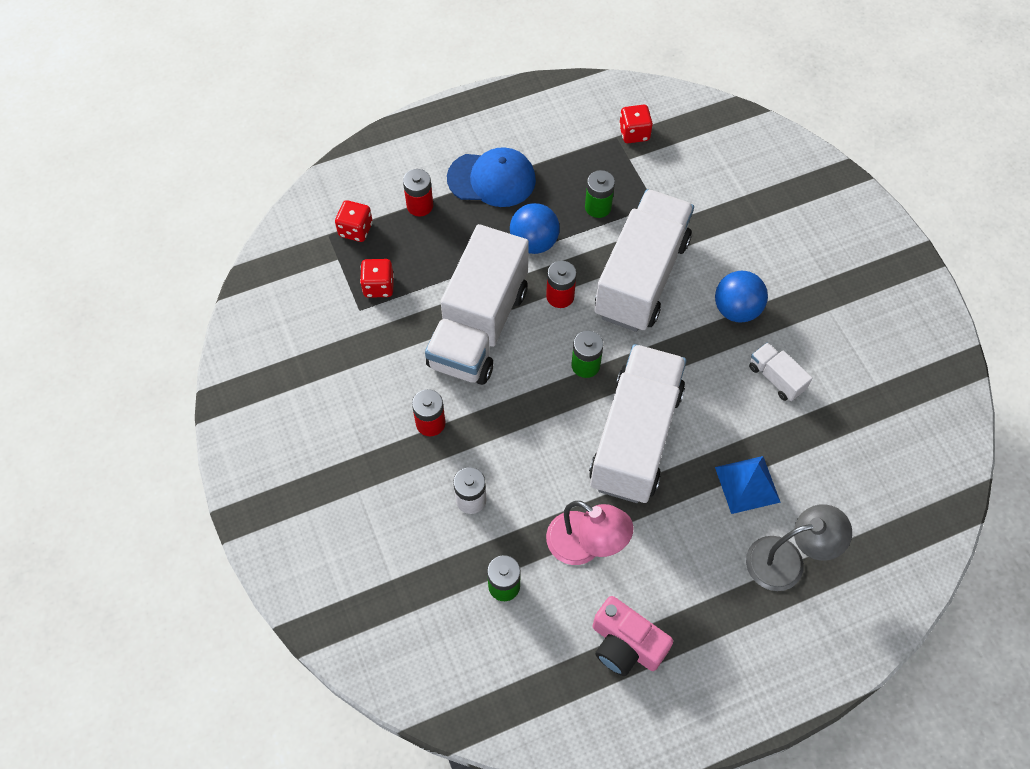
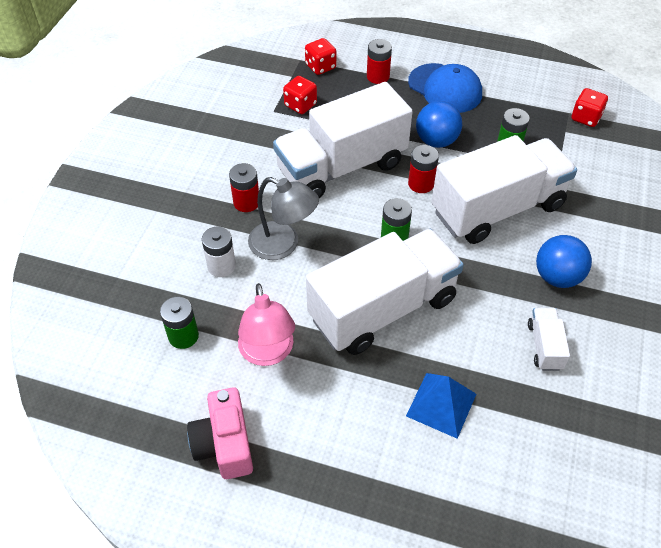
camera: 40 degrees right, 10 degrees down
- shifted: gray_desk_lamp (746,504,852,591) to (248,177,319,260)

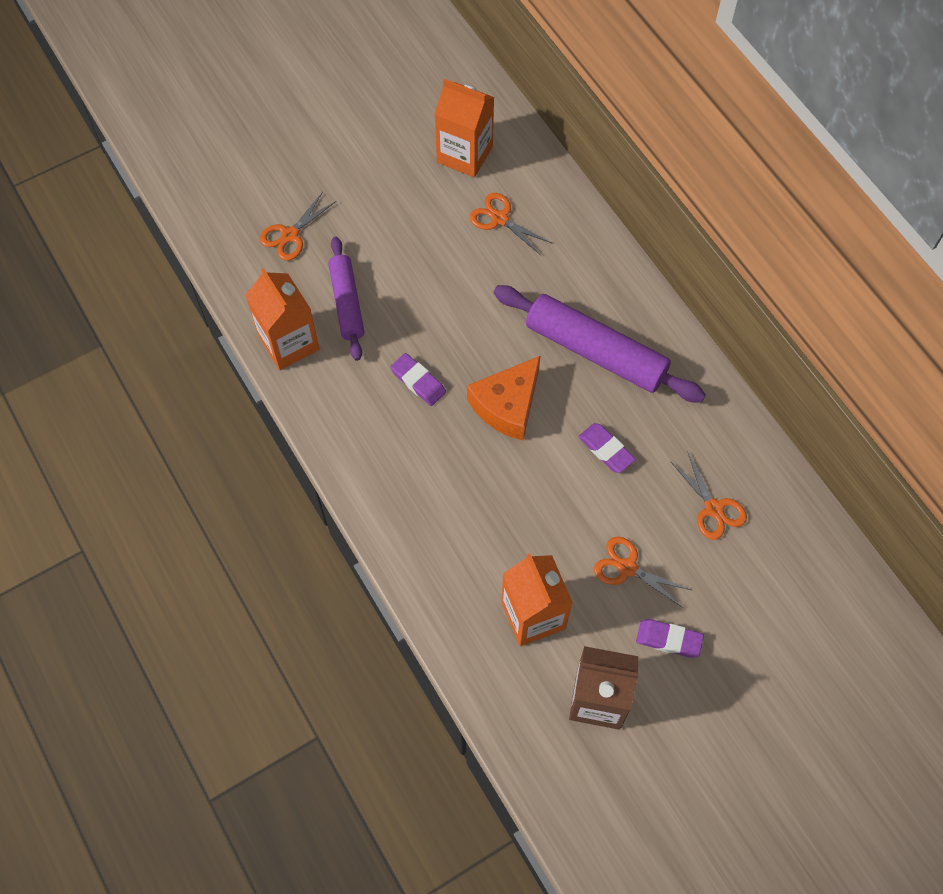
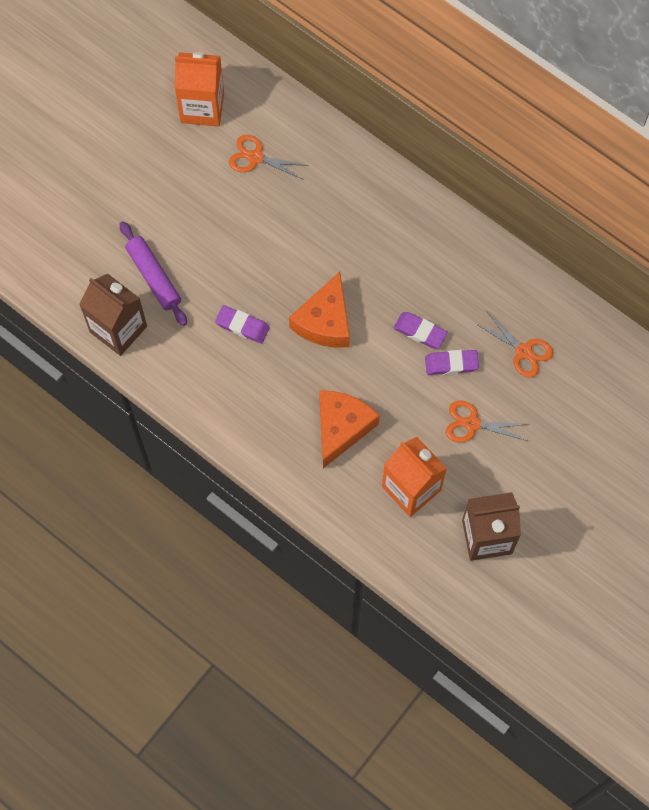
camera: 20 degrees left, 5 degrees up
- gone: orange-coloured_scissors (260,192,336,261)
- repainted: orange-coloured_juice_carton (245,268,319,370) to russet_juice_carton (79,274,147,356)
- gone: purple_rolling_pin (493,285,706,403)
- shifted: purple_gum_eraser (636,619,704,658) to (425,350,479,375)
- new: orange-coloured_cheese_wedge (319,390,380,468)

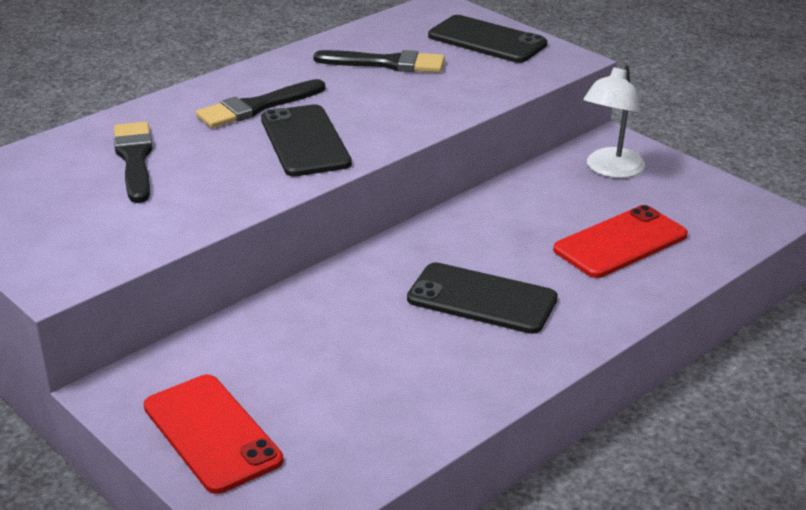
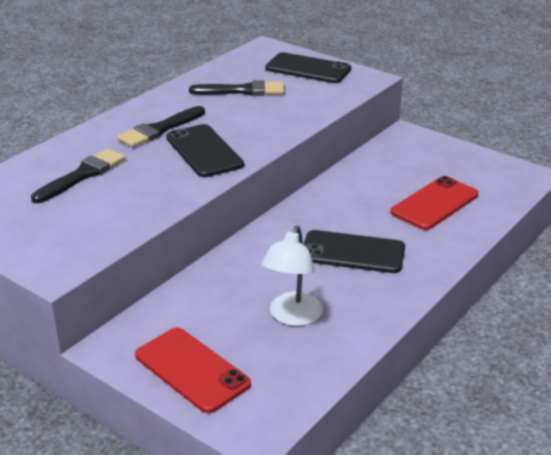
camera: 10 degrees left, 0 degrees up
- shifted: snow-white_desk_lamp (583,63,645,178) to (262,226,323,326)
- rotated: ebony_brush (114,122,153,203) = (31,148,125,203) 60 degrees clockwise

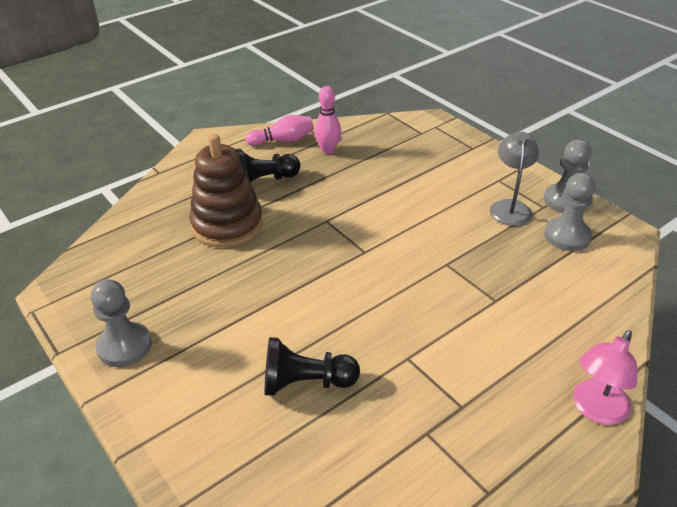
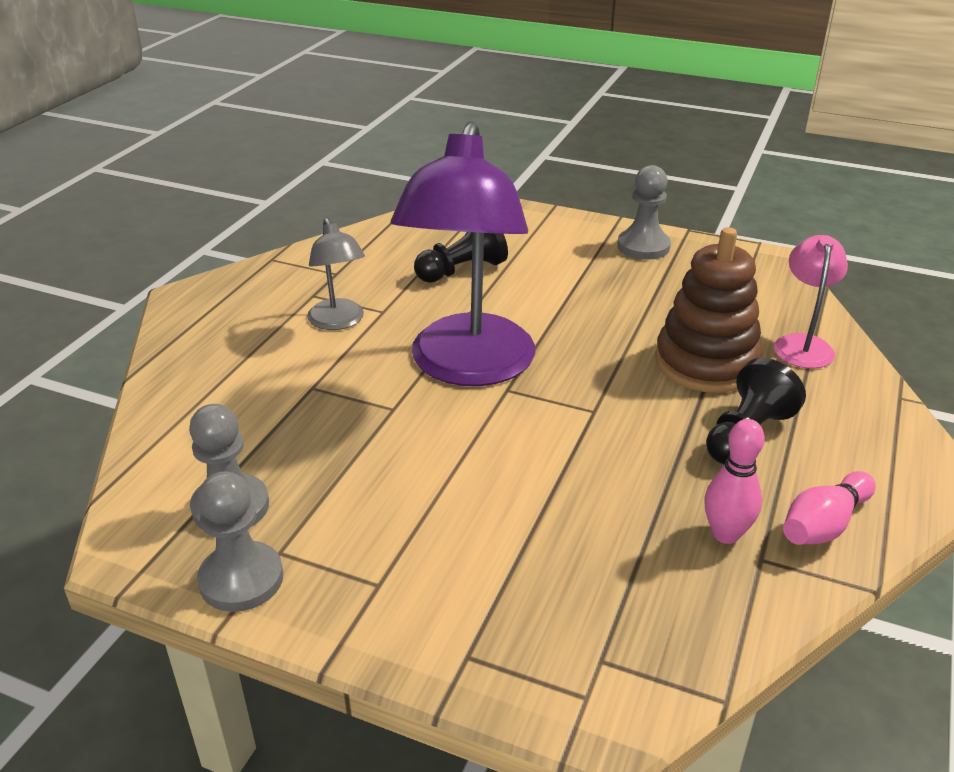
camera: 150 degrees right, 5 degrees down
- shifted: gray_desk_lamp (490,132,539,226) to (307,218,365,330)
- shifted: rosy_desk_lamp (573,330,638,425) to (774,235,848,368)
- new: purple_desk_lamp (391,121,535,386)

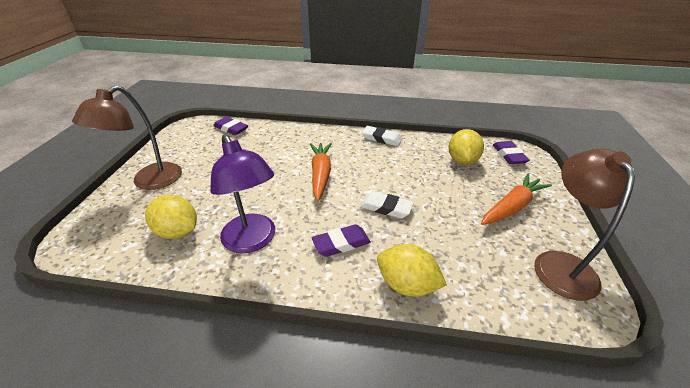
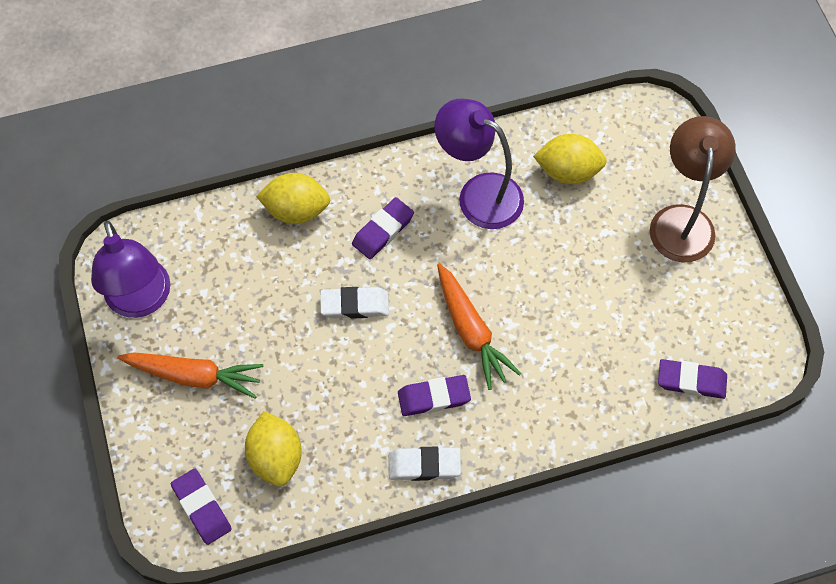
camera: 155 degrees right, 25 degrees up
- repainted: russet_desk_lamp (534,149,635,301) to purple_desk_lamp (91,221,170,318)
- rotated: orange-coloured_carrot (481,174,552,225) = (117,352,264,399) 105 degrees counterclockwise
- new: purple_gum_eraser (398,375,471,416)

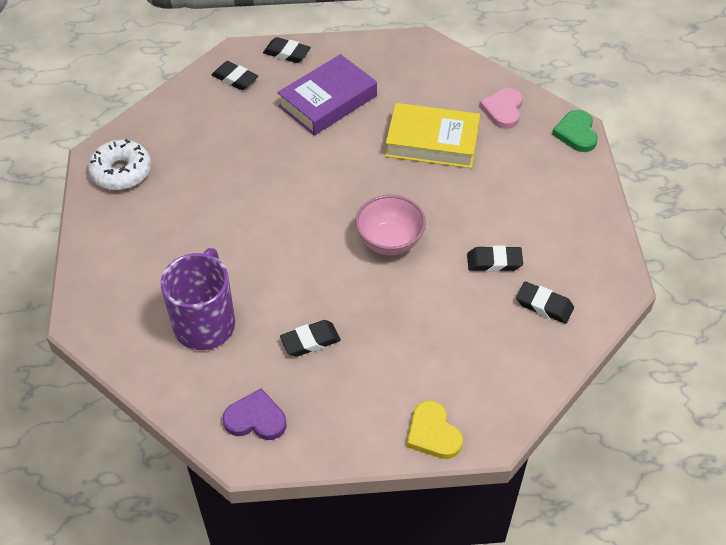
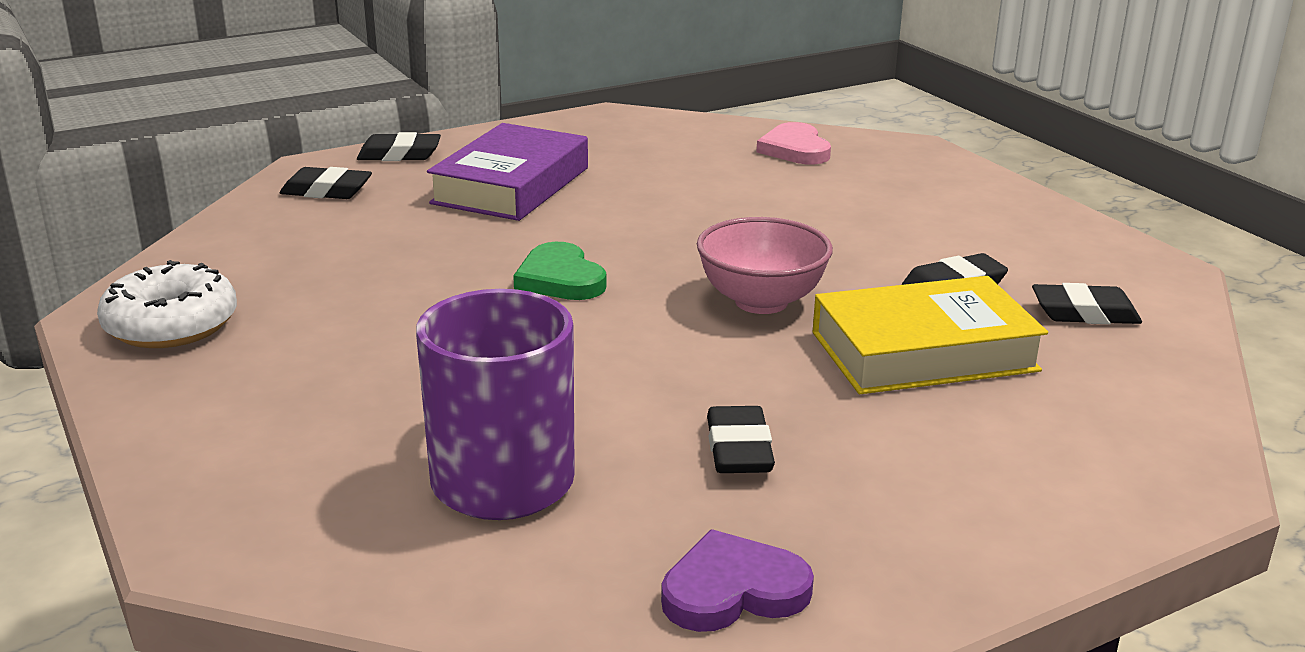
camera: 25 degrees left, 25 degrees down
- shifted: bright_yellow_hardcover (385,103,480,168) to (812,276,1048,394)
- shifted: green_heart_shape (552,110,598,152) to (513,242,606,300)
- rotated: ebony_gum_eraser (280,320,341,357) = (707,406,775,473) 45 degrees counterclockwise
- gone: bright_yellow_heart_shape (407,401,463,459)

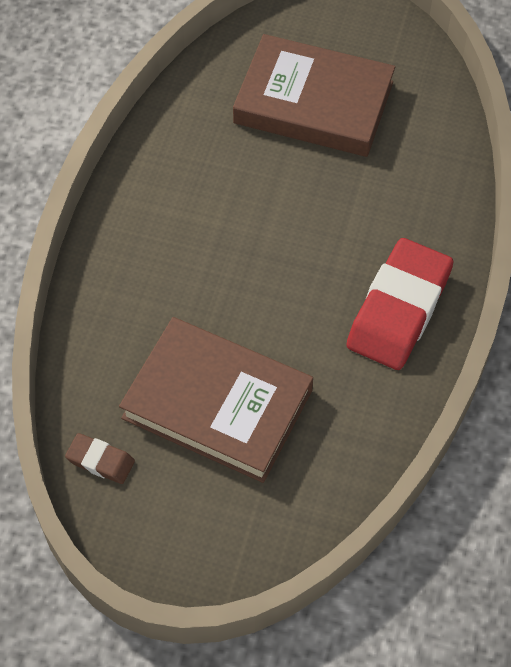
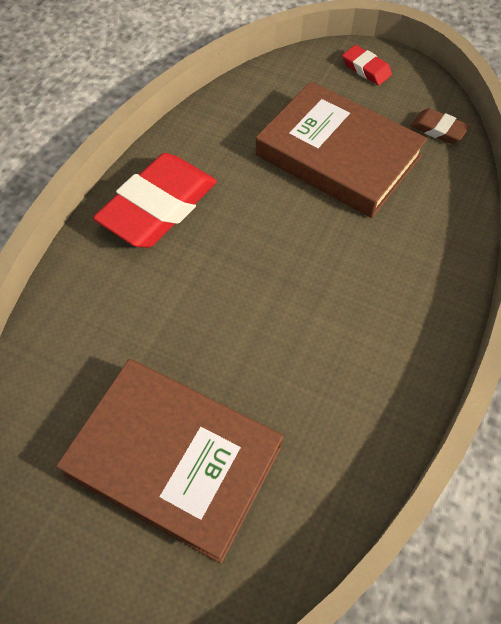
camera: 170 degrees left, 0 degrees up
- new: crimson_gum_eraser (342,45,392,85)

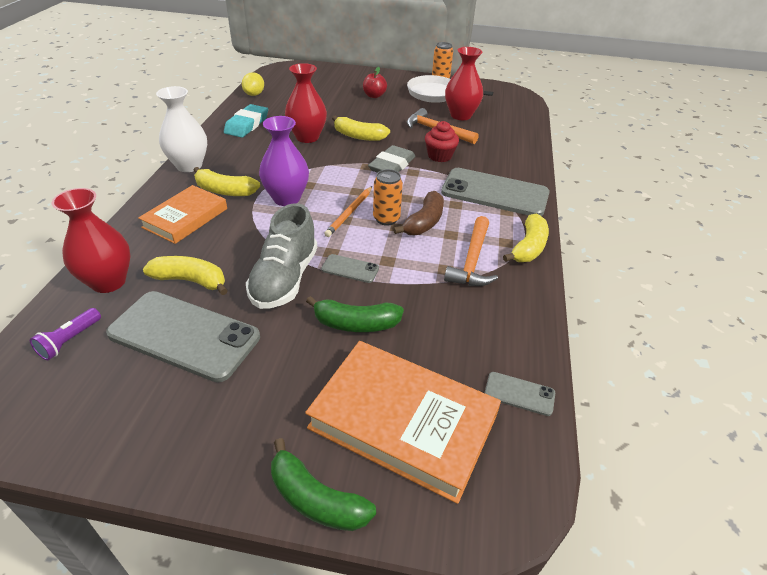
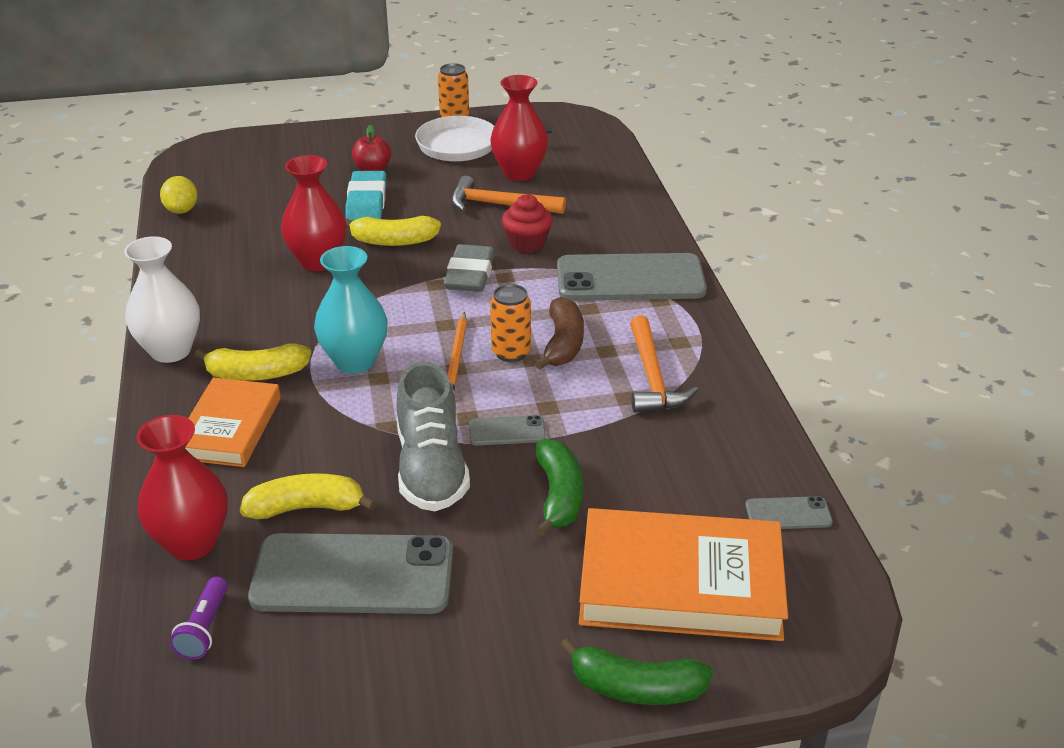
camera: 20 degrees left, 5 degrees down
- shifted: teal_gum_eraser (224,104,268,138) to (345,171,386,221)
- repainted: purple_flower_vase (259,116,309,206) to teal_flower_vase (314,246,388,373)
- gone: bright_yellow_banana (503,213,549,262)
- rotated: green_banana (306,296,404,332) = (535,439,583,536) 75 degrees counterclockwise

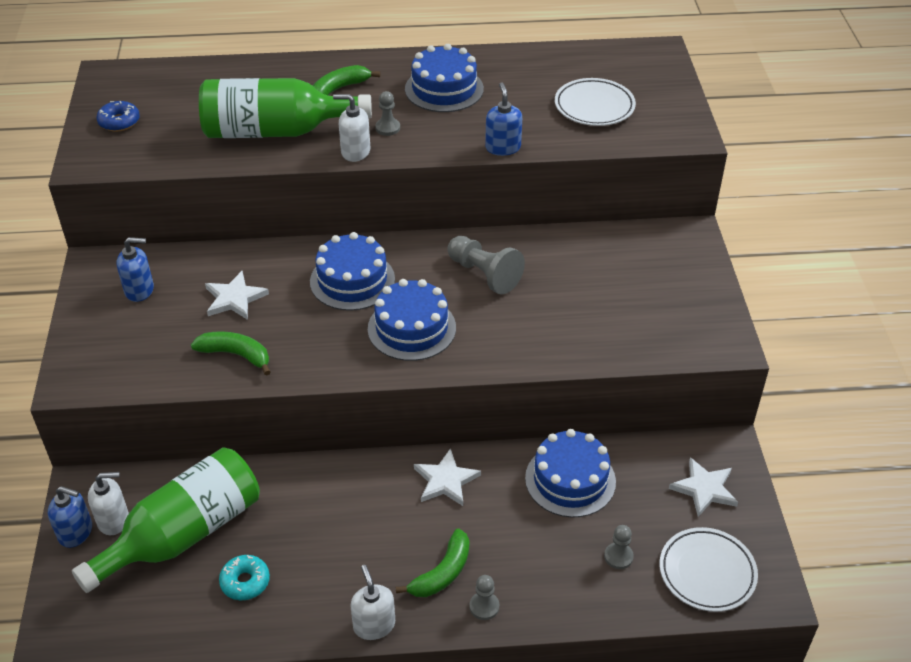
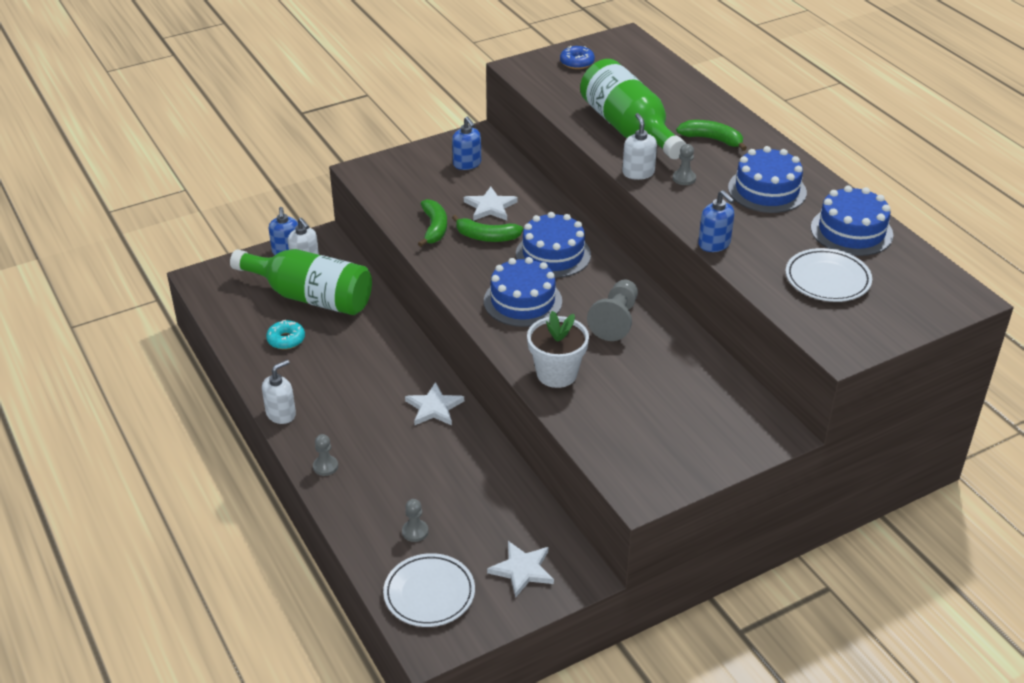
camera: 65 degrees right, 5 degrees down
- rotated: cobalt_soap_dispenser (485,82,522,156) = (698,190,735,252) 90 degrees clockwise
- shifted: cobalt_gateau (525,429,616,517) to (811,185,893,256)
- shifted: green_banana (396,529,469,597) to (452,215,523,242)
- new: snow-white_plant_pot (527,311,589,388)

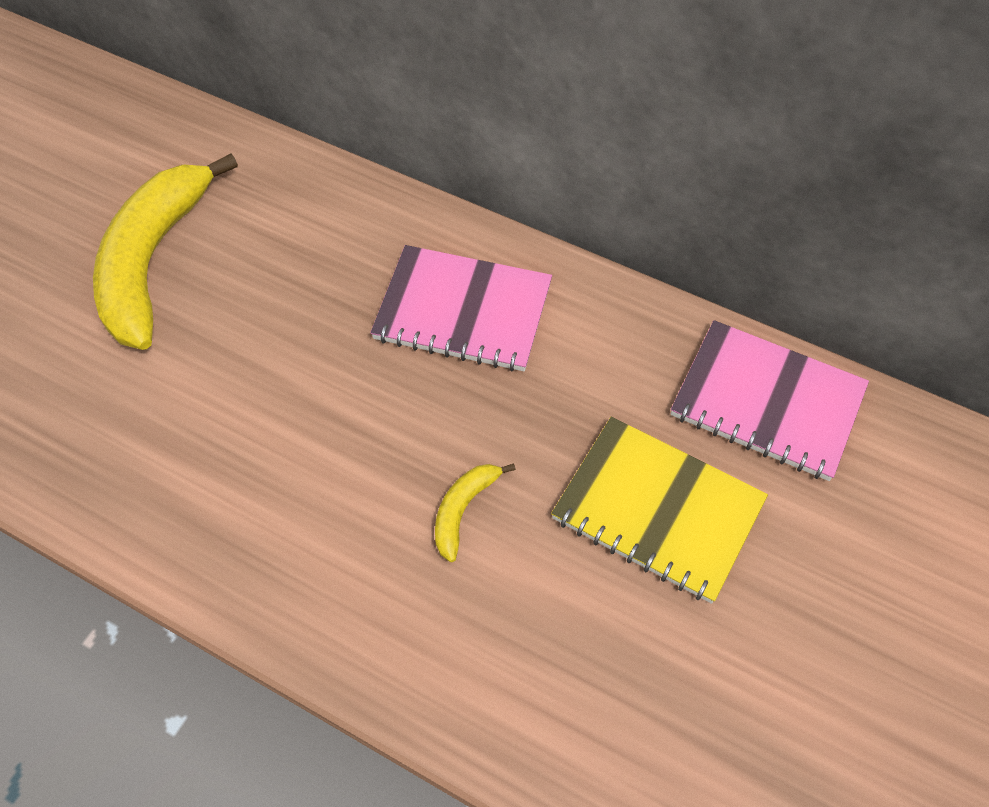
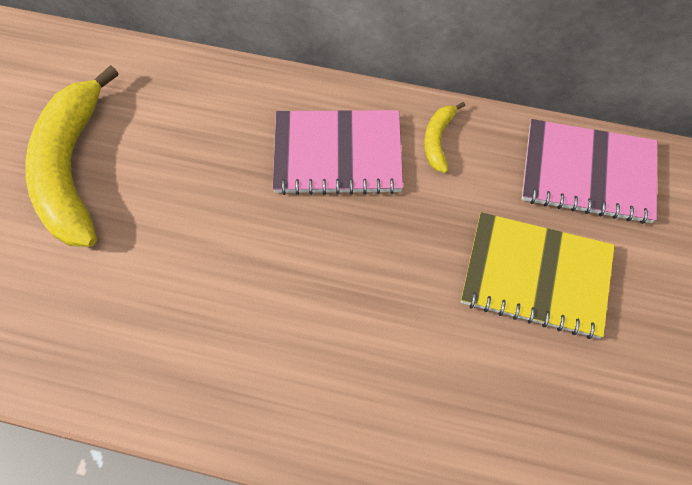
camera: 15 degrees left, 5 degrees up
- shifted: bright_yellow_banana (435,464,516,562) to (424,102,465,173)

